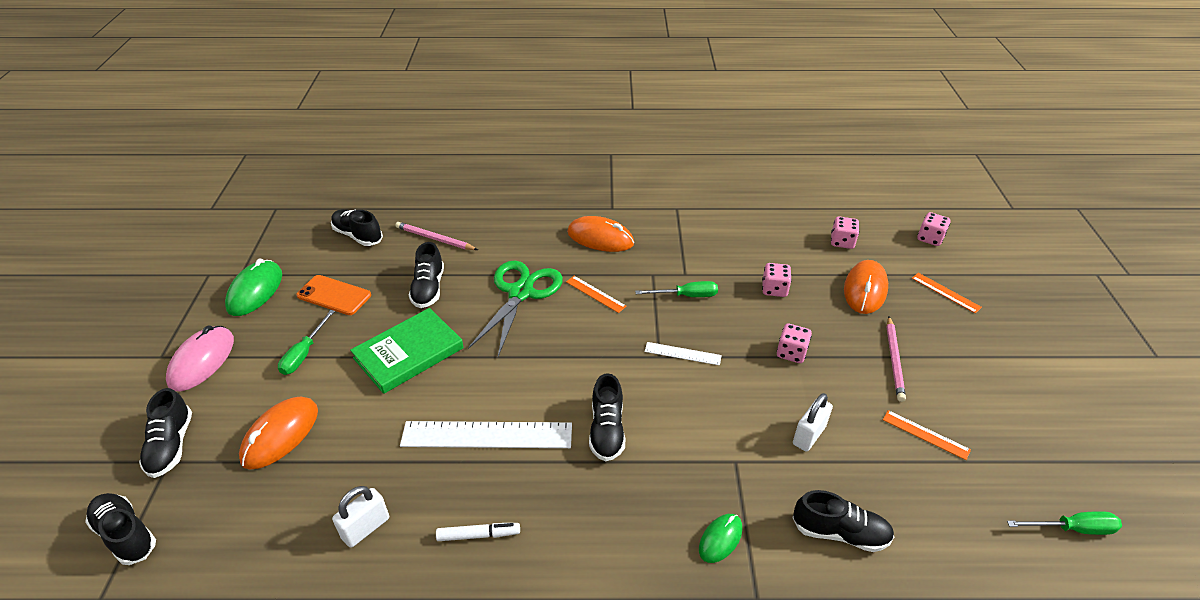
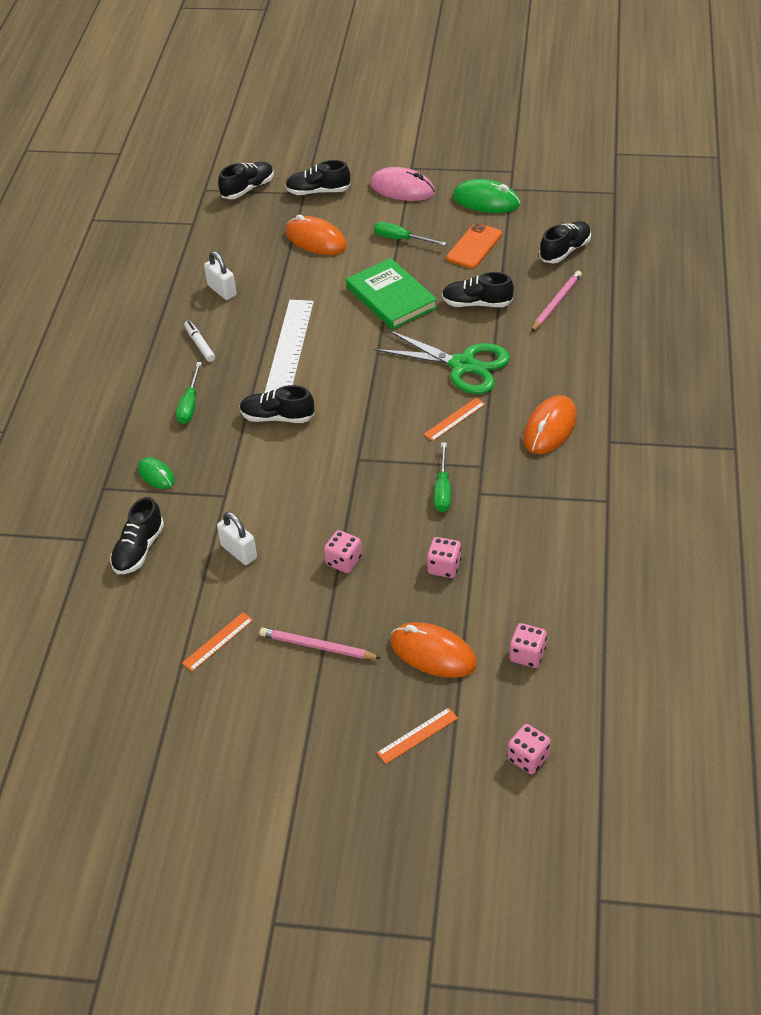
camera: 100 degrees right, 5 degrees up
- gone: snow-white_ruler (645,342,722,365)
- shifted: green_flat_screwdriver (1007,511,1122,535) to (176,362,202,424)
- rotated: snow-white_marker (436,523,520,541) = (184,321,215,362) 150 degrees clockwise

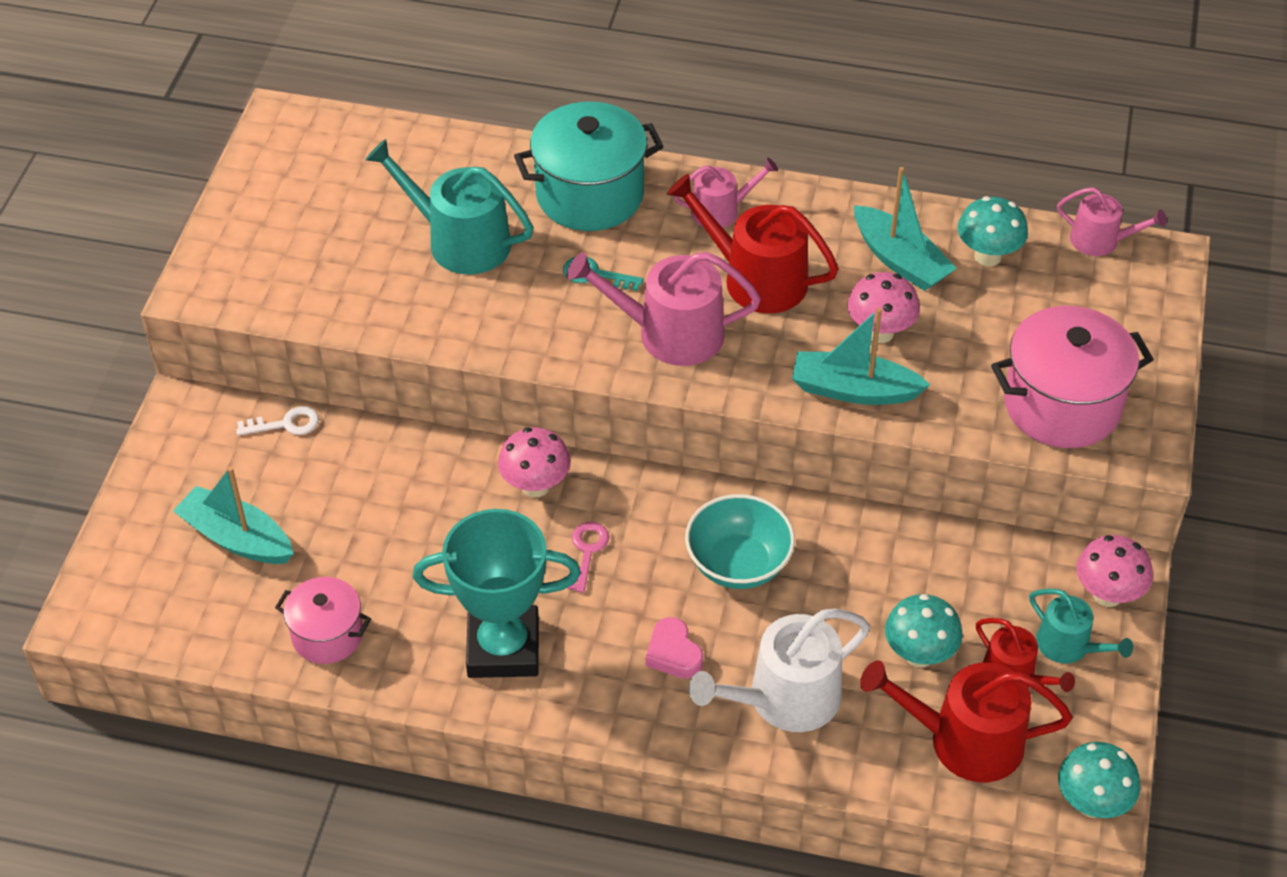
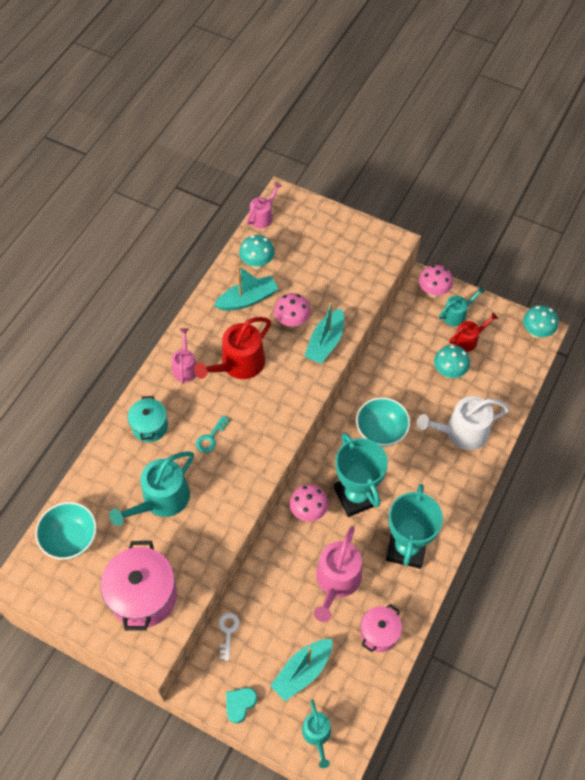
camera: 75 degrees left, 10 degrees up
- scaled: teal_pot (514,102,664,231) = (127,396,168,442) x0.59
- shifted: rosy_watering_can (567,252,761,366) to (314,526,362,622)
- shifted: rosy_pot (991,306,1154,448) to (100,541,177,631)
- swapped: rosy_key (568,522,610,593) to teal_prize_cup (334,433,388,517)
- rotated: snow-white_watering_can (689,609,870,732) = (417,396,510,450) 90 degrees clockwise
- gone: rosy_heart_shape (646,617,703,678)
- gone: crimson_watering_can (860,660,1072,782)
- new: teal_deep_dish (35,502,97,560)
- new: teal_heart_shape (226,688,257,724)
- new: teal_watering_can (302,699,331,768)

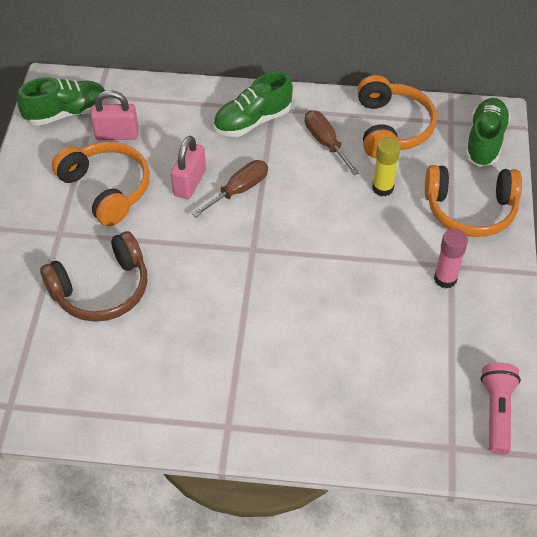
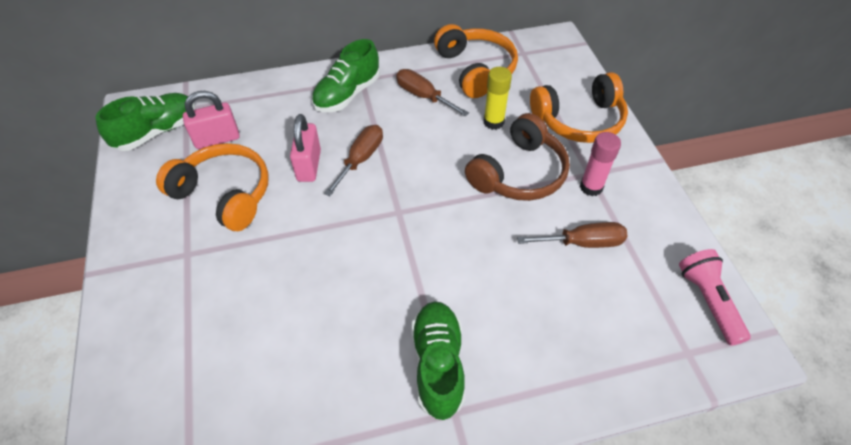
camera: 20 degrees left, 0 degrees up
- shifted: green_sneaker (465,98,511,167) to (411,301,465,420)
- shifted: russet_over-ear_headphones (40,231,147,322) to (465,113,570,201)
- new: russet_flat_screwdriver (517,222,628,248)

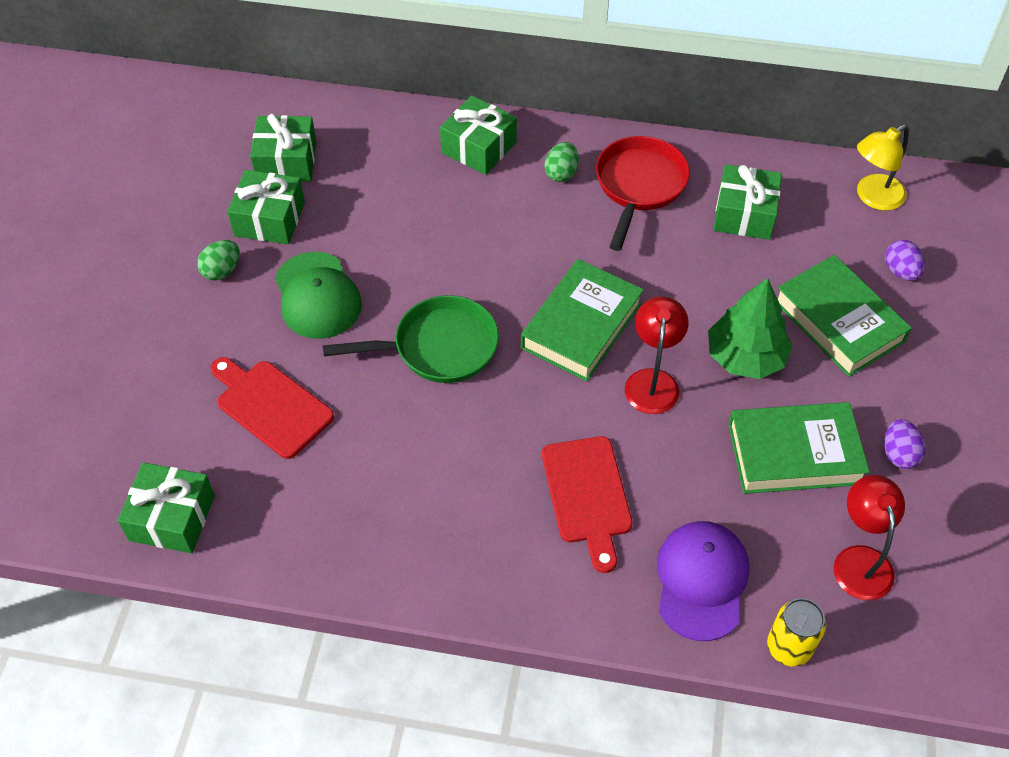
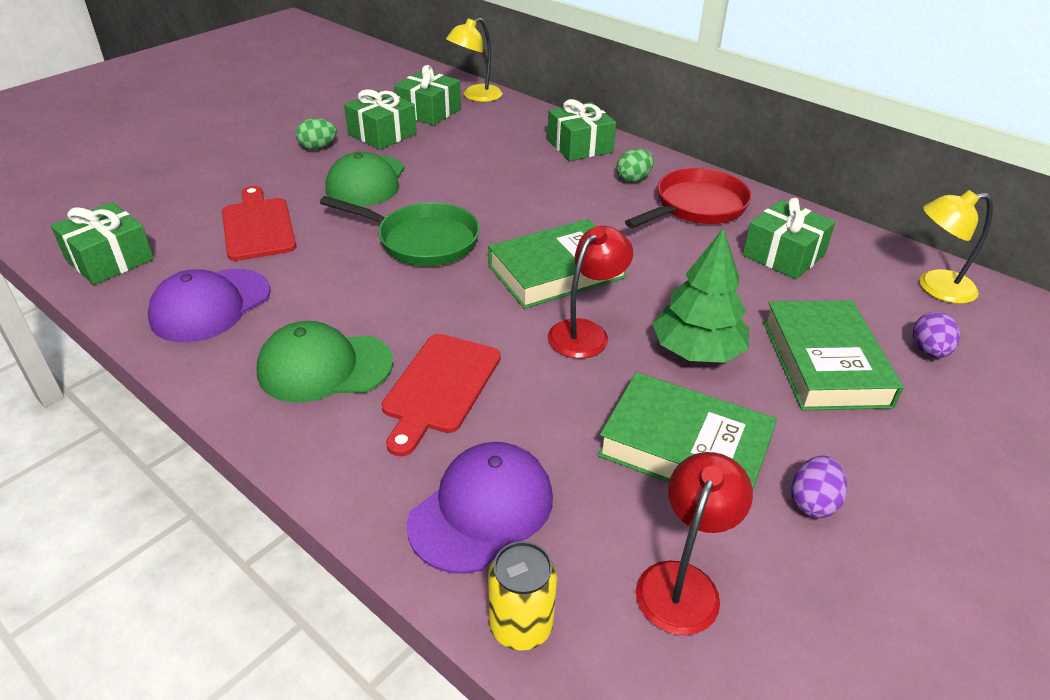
camera: 30 degrees right, 15 degrees down
- new: bright_yellow_desk_lamp (446,18,503,102)
- new: purple_peaked_cap (148,269,270,342)
- new: green_peaked_cap (256,321,393,403)

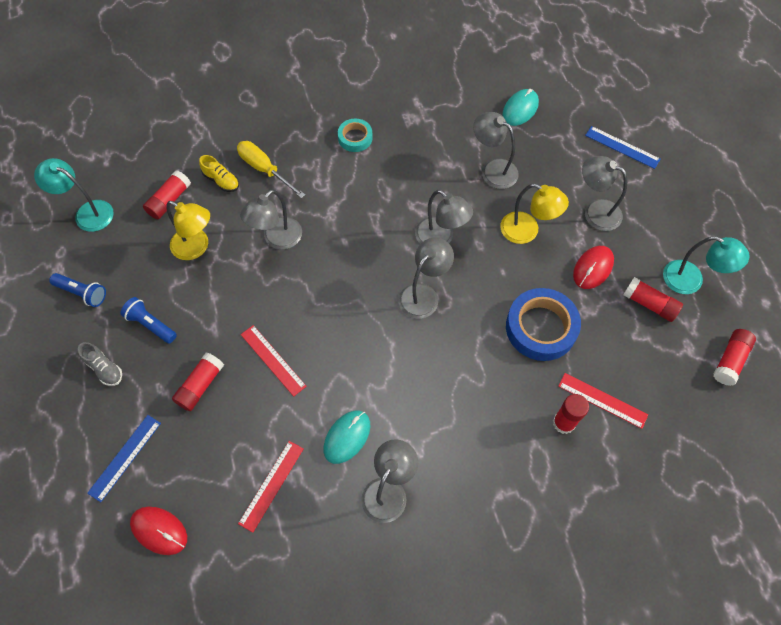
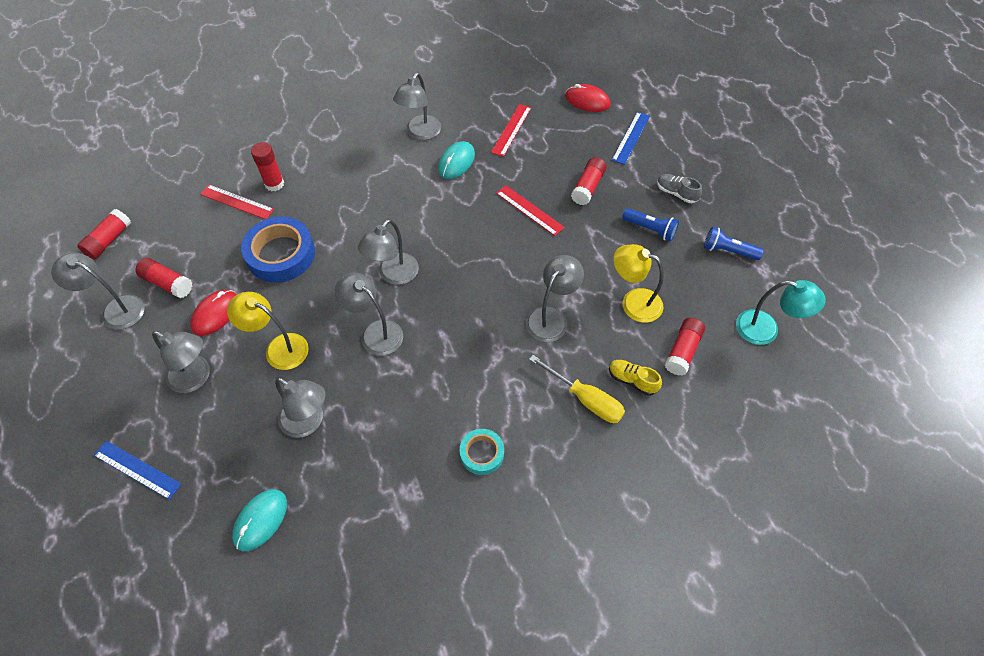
camera: 175 degrees right, 5 degrees down
- repainted: teal_desk_lamp (663,236,750,294) to gray_desk_lamp (51,252,145,330)

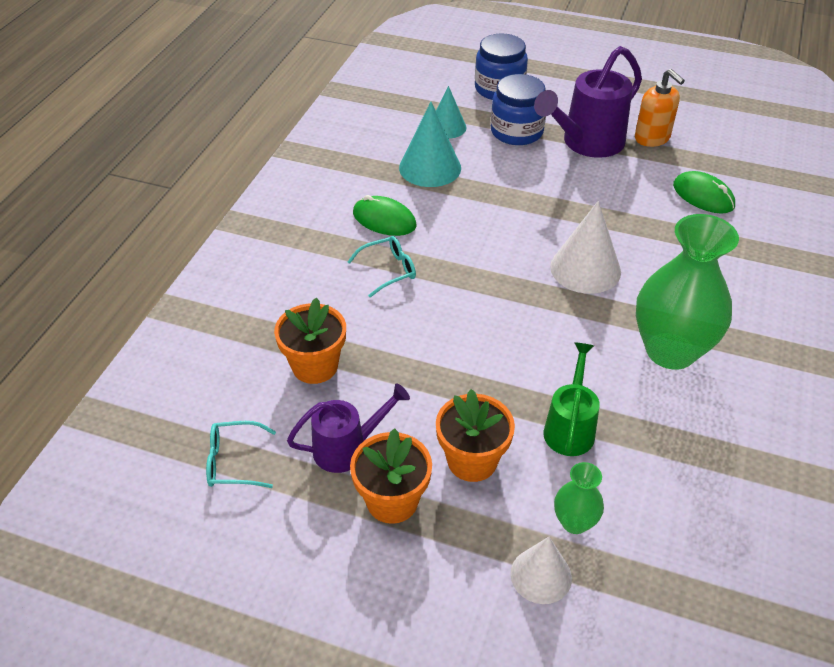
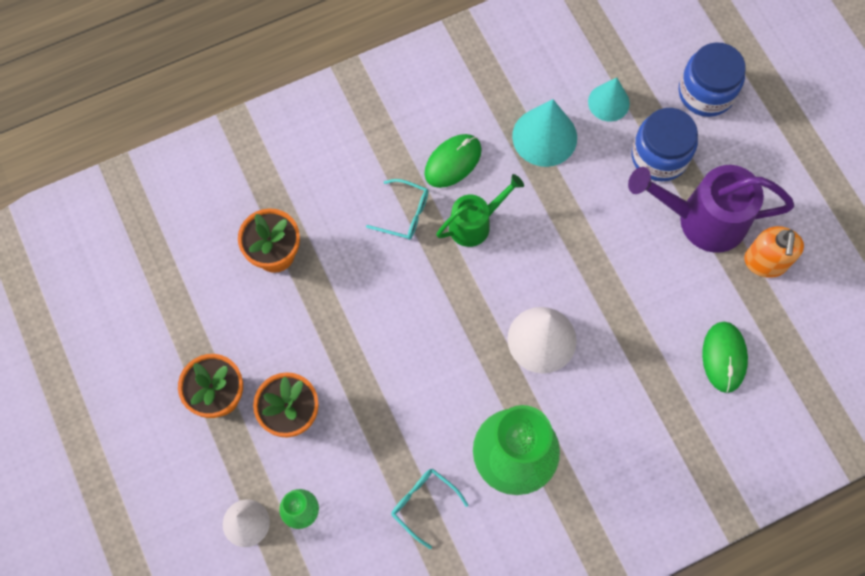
camera: 45 degrees right, 25 degrees up
- rotated: green_PC_mouse (353,195,417,236) = (424,134,482,188) 60 degrees clockwise
- shifted: green_watering_can (544,342,600,456) to (436,174,524,247)
- gone: purple_watering_can (287,383,410,473)
- shifted: teal_eyeglasses (206,421,276,488) to (391,469,469,549)

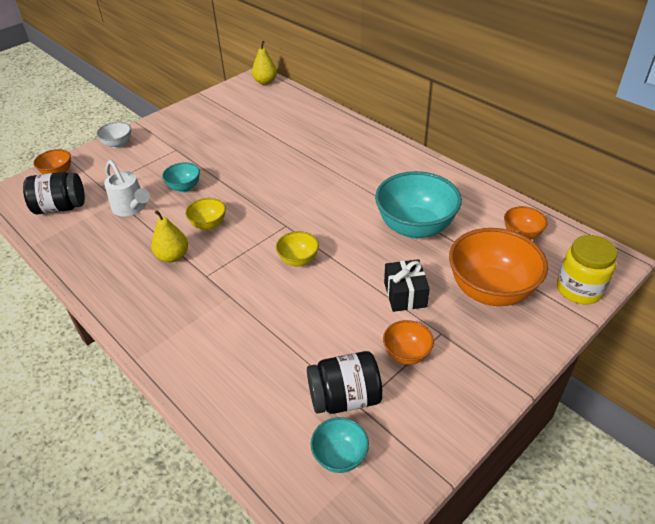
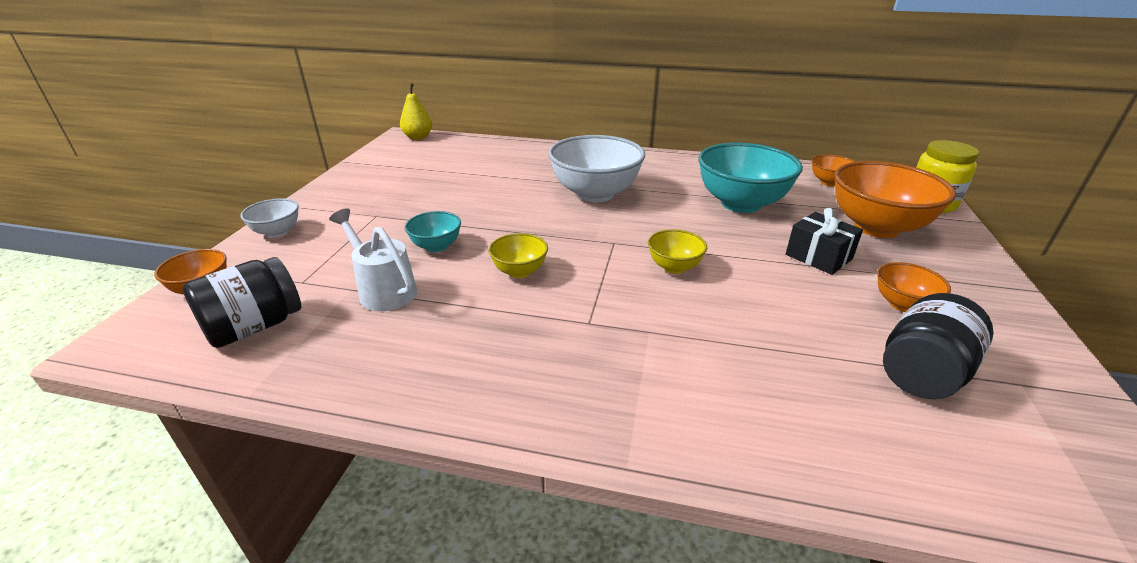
camera: 35 degrees left, 10 degrees down
- rotated: snow-white_watering_can (104,160,150,216) = (329,209,417,311) 150 degrees counterclockwise
- gone: bright_yellow_pear (151,210,188,262)
- gone: teal_deep_dish (310,417,369,473)
- new: snow-white_deep_dish (548,135,645,203)

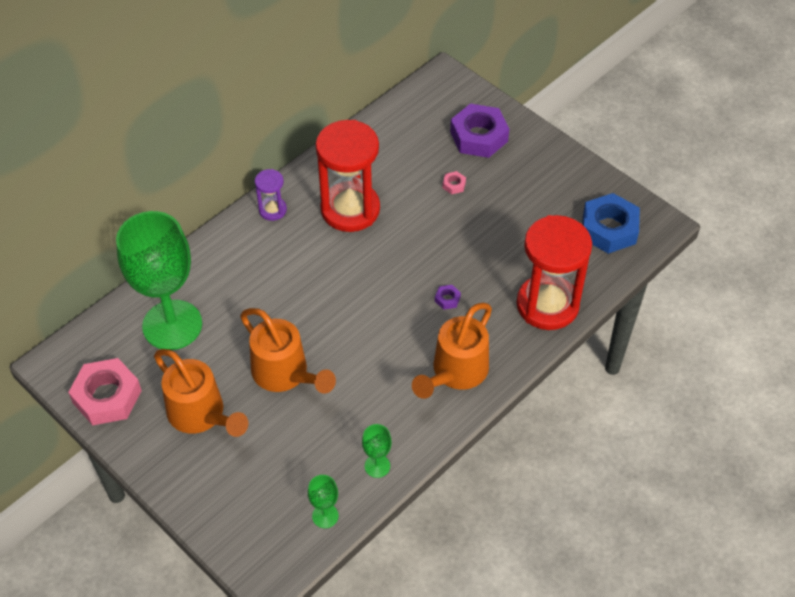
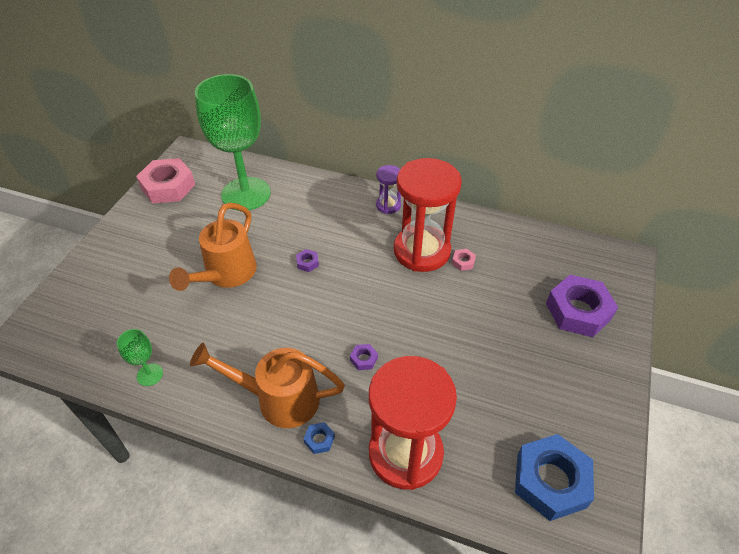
camera: 65 degrees right, 5 degrees down
- shifted: rosy_hex_nut (442,171,466,194) to (452,249,476,271)
- gone: orange-coloured_watering_can (154,349,248,437)
- gone: green_goblet (308,475,339,528)
- new: purple_hex_nut (296,249,319,272)
- new: cobalt_hex_nut (304,422,335,454)

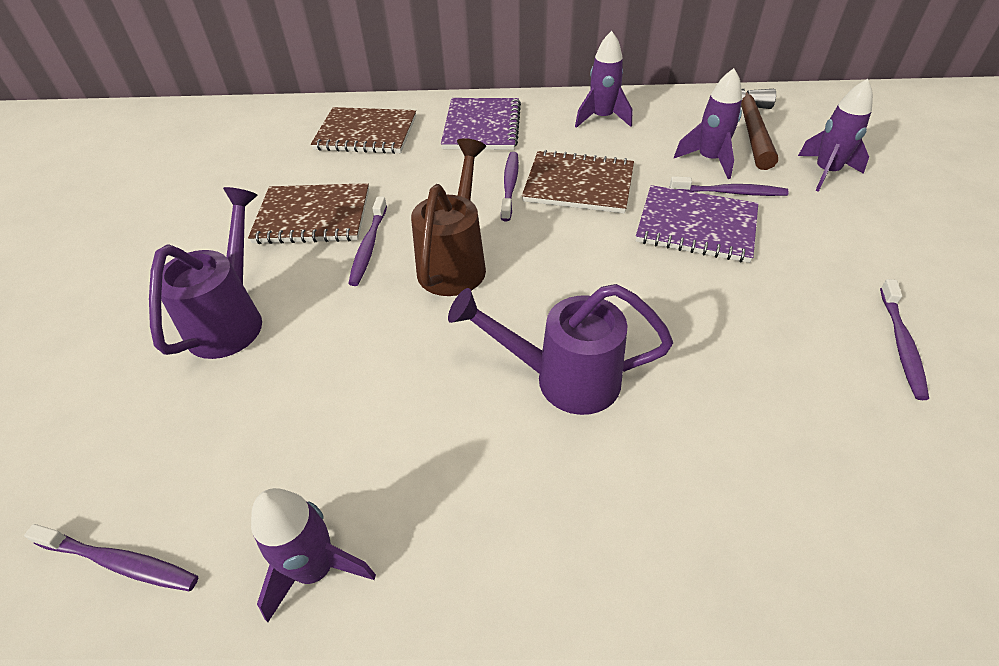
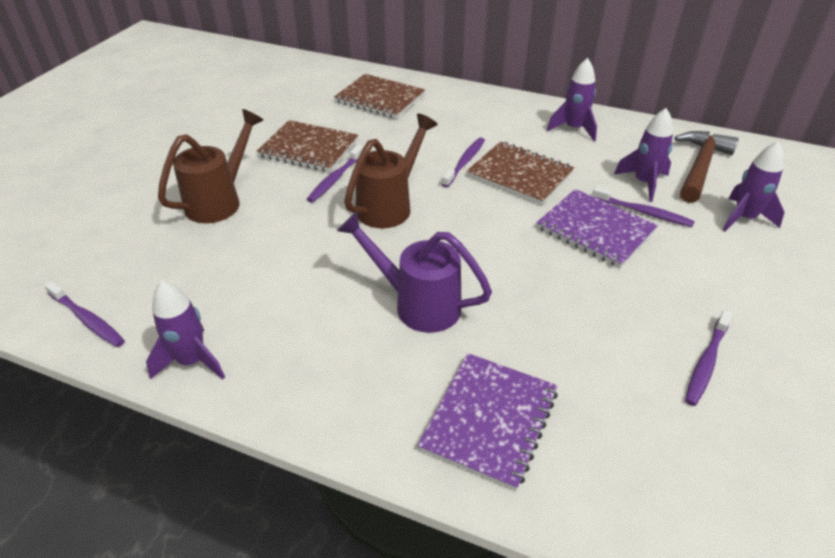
camera: 20 degrees right, 5 degrees down
- shifted: purple_notebook (441,98,521,150) to (417,353,558,491)
- repainted: purple_watering_can (149,187,262,359) to russet_watering_can (158,109,264,223)

